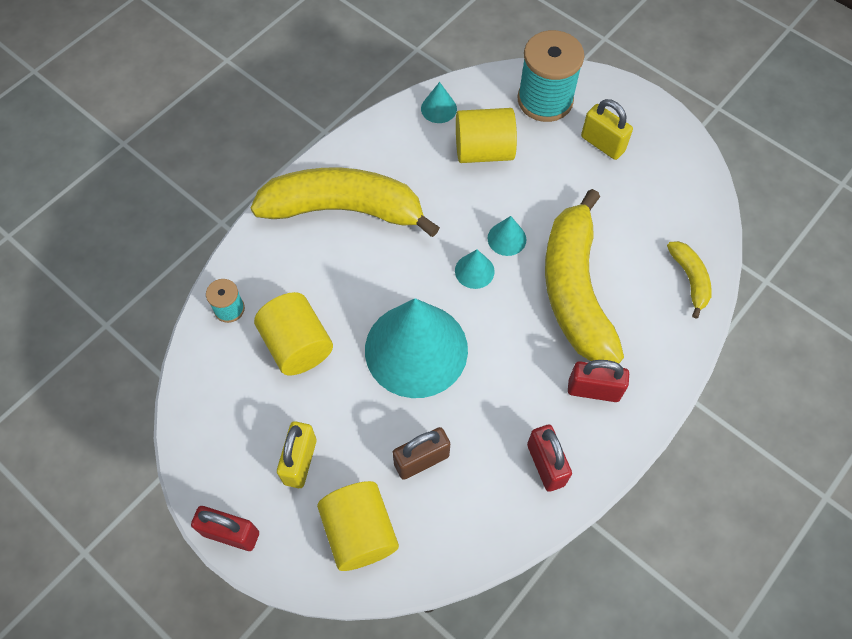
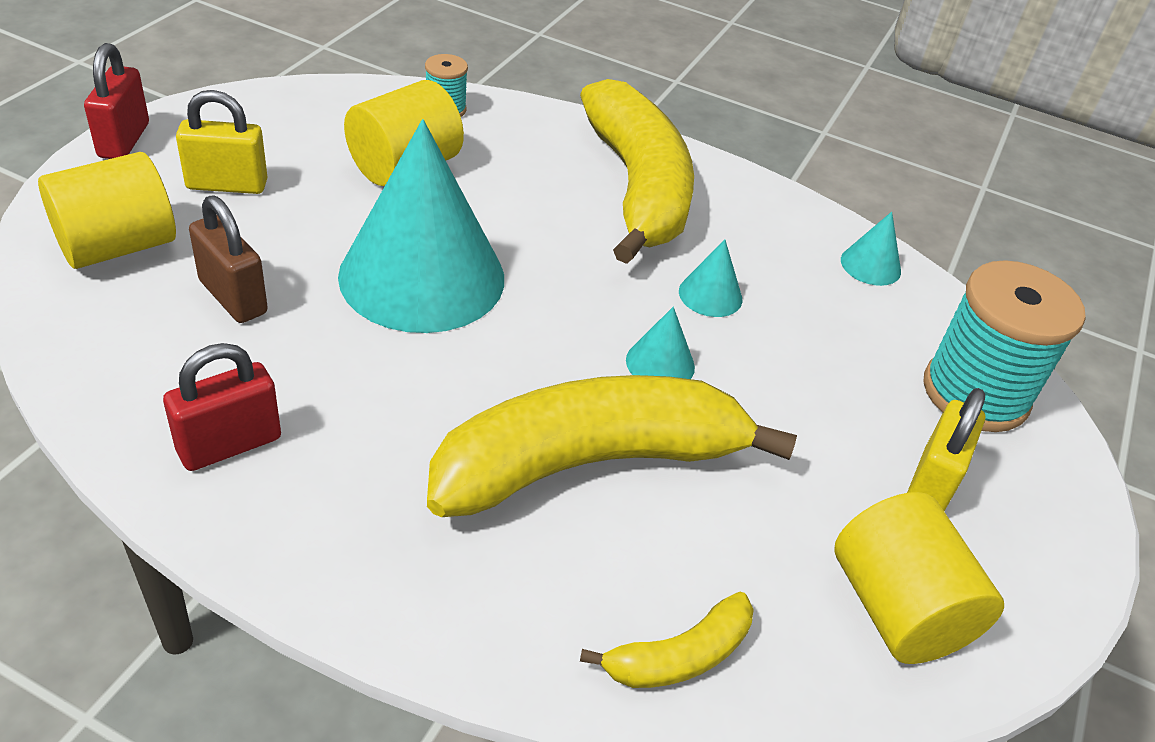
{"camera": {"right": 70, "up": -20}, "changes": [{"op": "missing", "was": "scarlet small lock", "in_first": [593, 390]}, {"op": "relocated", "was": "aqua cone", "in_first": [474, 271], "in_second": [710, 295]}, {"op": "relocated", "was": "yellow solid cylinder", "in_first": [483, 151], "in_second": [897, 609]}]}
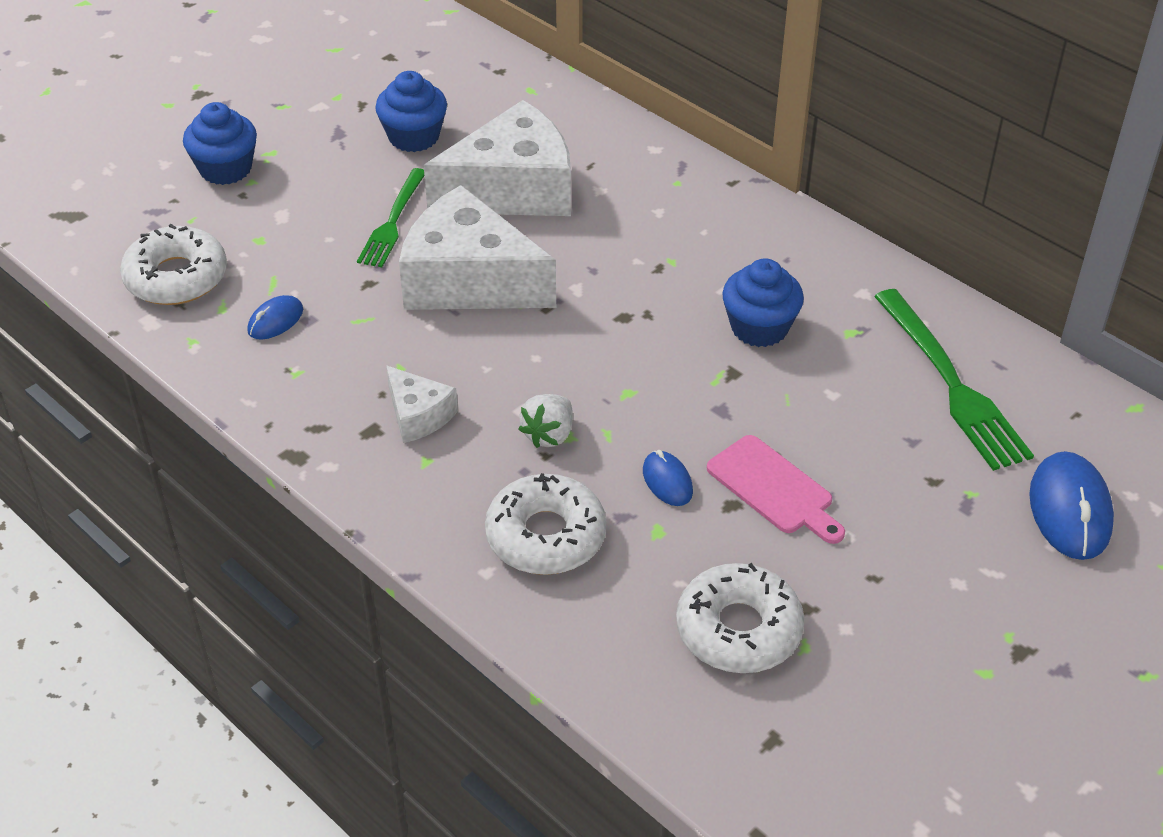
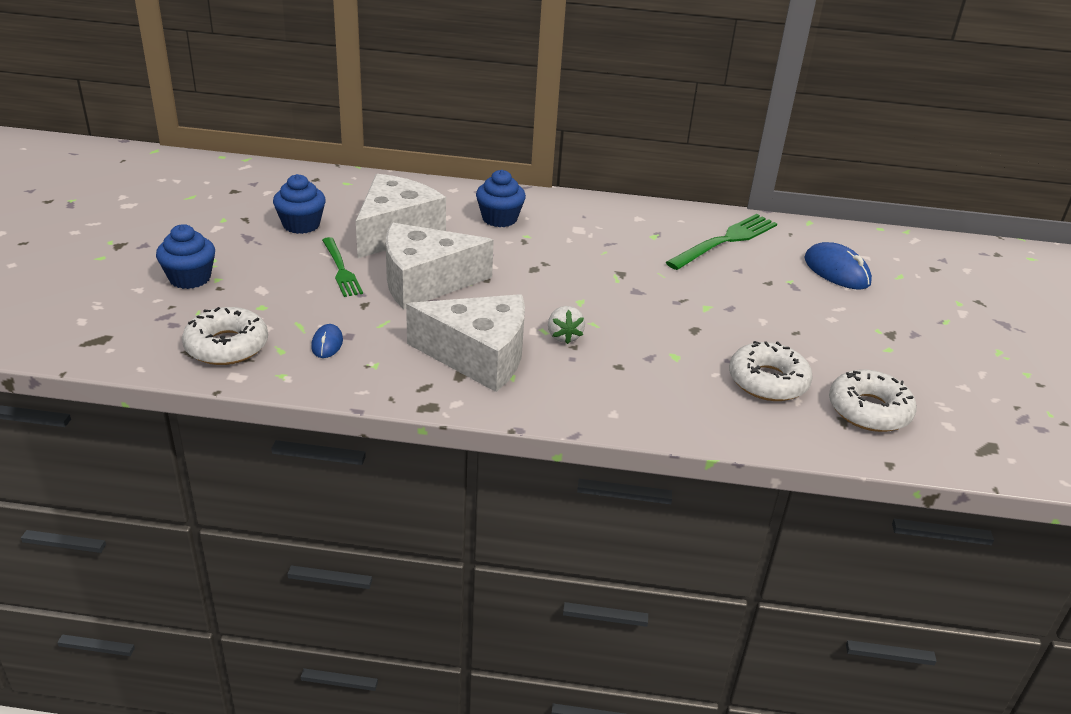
{"camera": {"right": -40, "up": -10}, "changes": [{"op": "missing", "was": "blue computer mouse", "in_first": [667, 481]}, {"op": "missing", "was": "rosy bread board", "in_first": [774, 489]}, {"op": "relocated", "was": "white glazed donut", "in_first": [546, 536], "in_second": [869, 410]}, {"op": "relocated", "was": "blue cupcake", "in_first": [759, 328], "in_second": [499, 219]}, {"op": "spun", "was": "green table fork", "in_first": [951, 384], "in_second": [725, 241], "clockwise": -75}, {"op": "size", "was": "white piece of cheese", "in_first": [418, 415], "in_second": [479, 356], "ratio": 2.06}]}
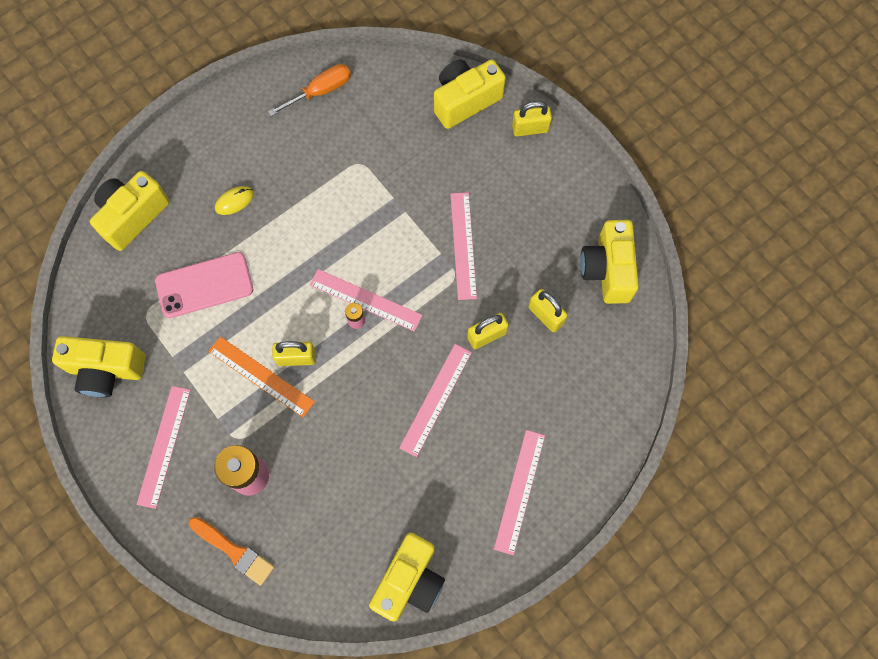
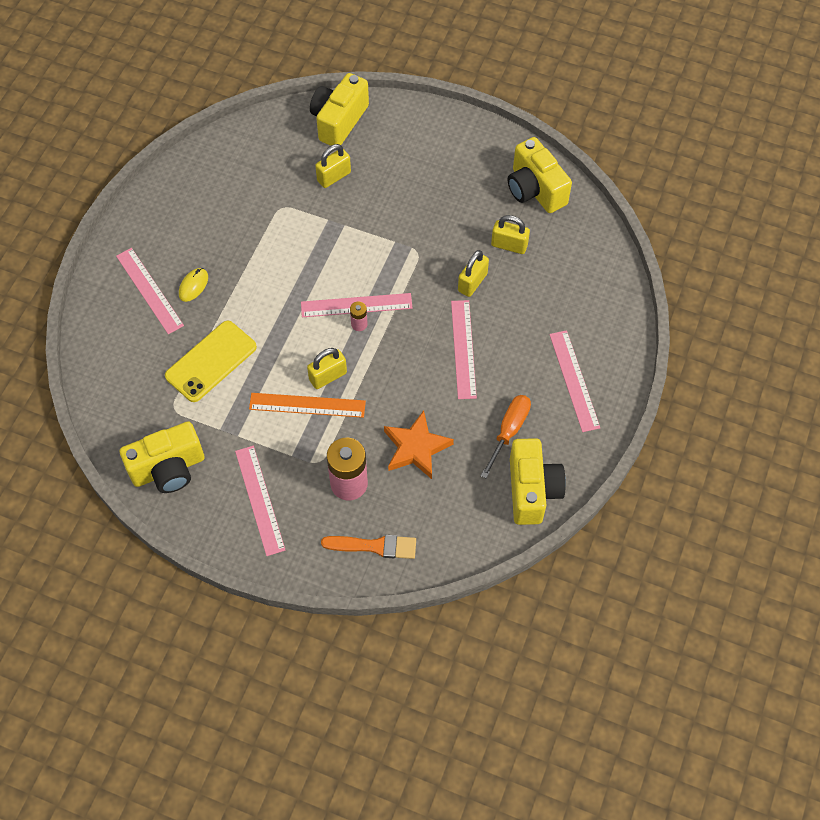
{"camera": {"right": -30, "up": -10}, "changes": [{"op": "missing", "was": "yellow photo camera", "in_first": [133, 216]}, {"op": "appeared", "now": "bright orange star shape", "in_second": [416, 448]}, {"op": "relocated", "was": "bright orange hand screwdriver", "in_first": [320, 91], "in_second": [508, 431]}, {"op": "relocated", "was": "rosy ruler", "in_first": [463, 245], "in_second": [149, 290]}, {"op": "relocated", "was": "yellow small lock", "in_first": [530, 128], "in_second": [334, 177]}, {"op": "colour", "was": "rosy mobile phone", "now": "yellow mobile phone", "in_first": [204, 285], "in_second": [211, 361]}]}
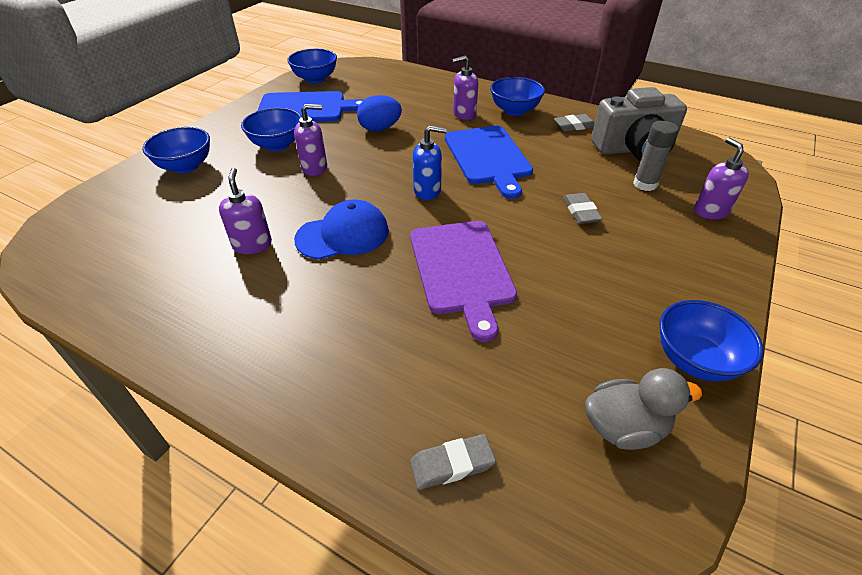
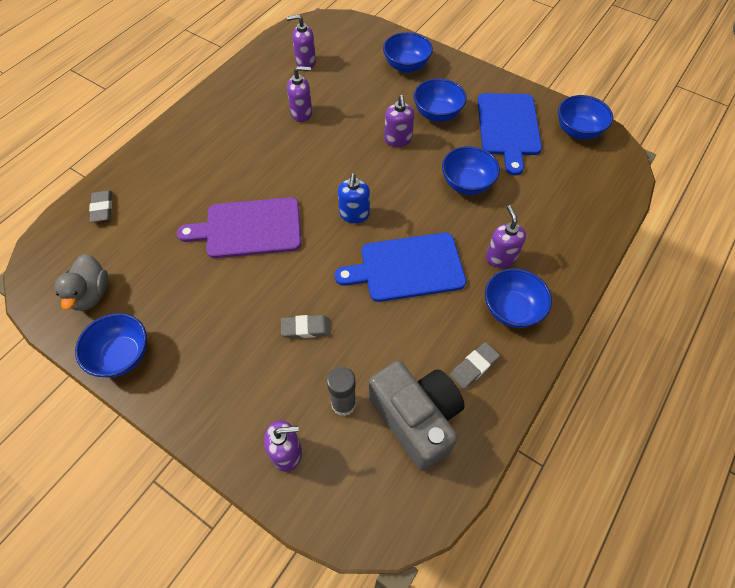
{"camera": {"right": 95, "up": 15}, "changes": [{"op": "missing", "was": "blue baseball cap", "in_first": [343, 235]}, {"op": "appeared", "now": "royal purple pump bottle", "in_second": [305, 62]}, {"op": "exchanged", "was": "blue toy egg", "now": "blue bowl", "in_first": [380, 129], "in_second": [467, 184]}, {"op": "spun", "was": "ash-grey pencil eraser", "in_first": [574, 126], "in_second": [474, 367], "clockwise": 60}, {"op": "spun", "was": "ash-grey photo camera", "in_first": [634, 149], "in_second": [416, 418], "clockwise": 150}]}
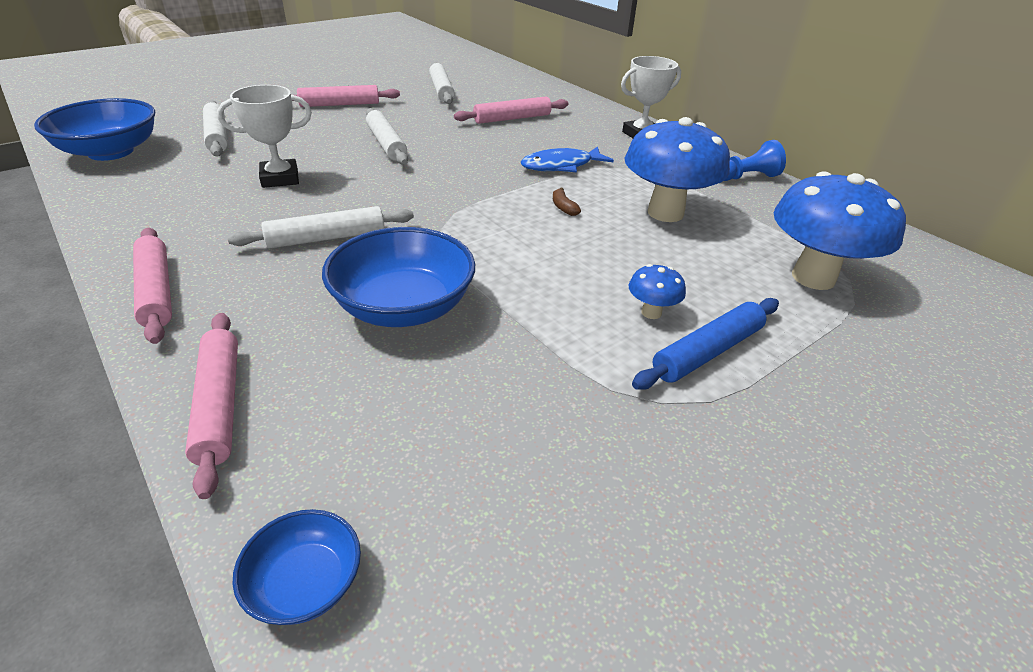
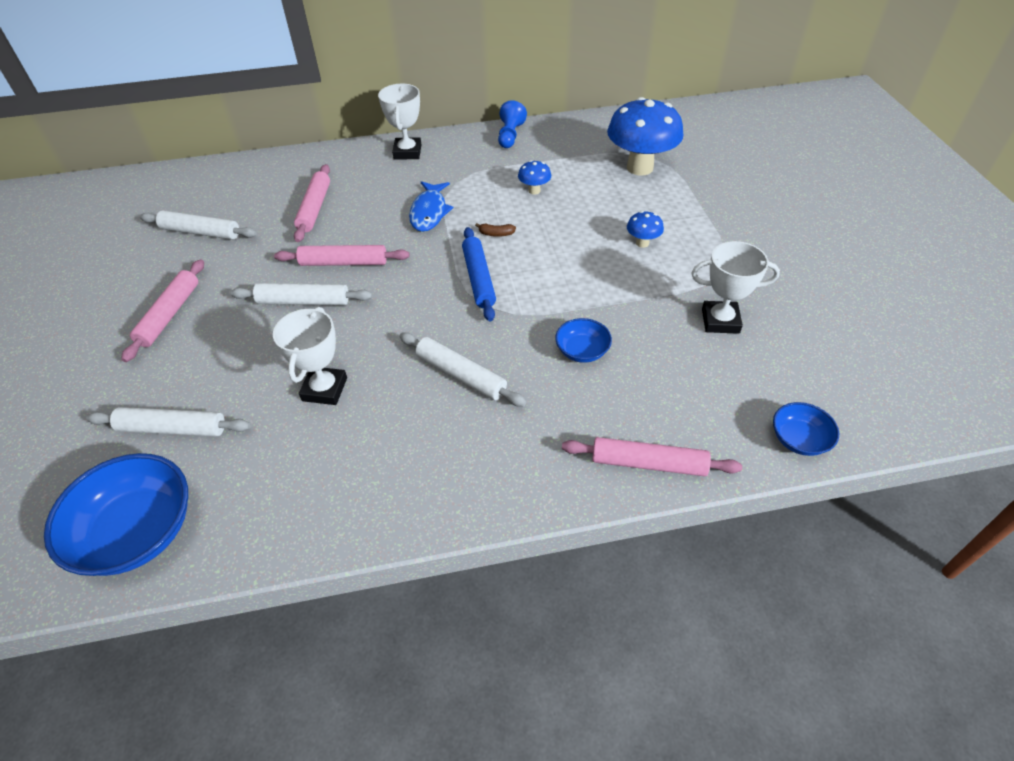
{"camera": {"right": -60, "up": 10}, "changes": [{"op": "appeared", "now": "white award cup", "in_second": [720, 321]}, {"op": "relocated", "was": "rosy rolling pin", "in_first": [156, 291], "in_second": [344, 263]}, {"op": "relocated", "was": "blue rolling pin", "in_first": [707, 352], "in_second": [478, 279]}, {"op": "spun", "was": "white rolling pin", "in_first": [326, 238], "in_second": [461, 375], "clockwise": -60}, {"op": "size", "was": "blue bowl", "in_first": [404, 307], "in_second": [582, 351], "ratio": 0.52}, {"op": "size", "was": "blue toadstool", "in_first": [665, 213], "in_second": [534, 191], "ratio": 0.44}]}
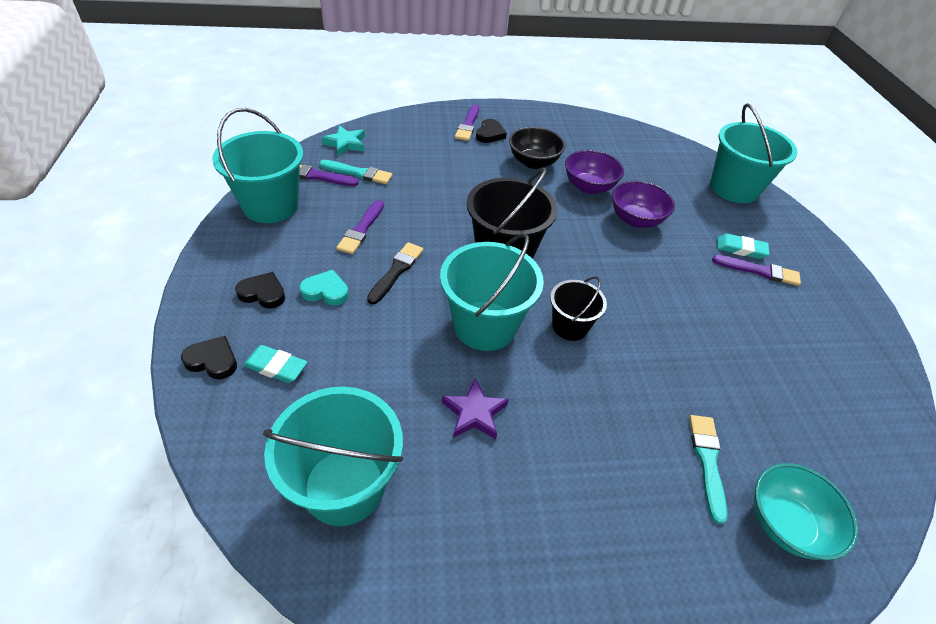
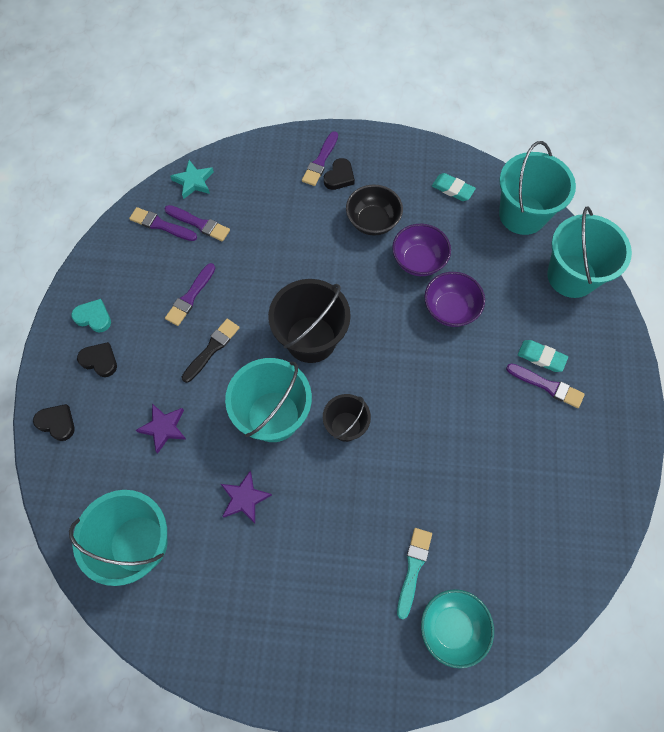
{"camera": {"right": 15, "up": 20}, "changes": [{"op": "appeared", "now": "royal purple star shape", "in_second": [164, 428]}, {"op": "relocated", "was": "aqua pail", "in_first": [271, 206], "in_second": [522, 214]}, {"op": "relocated", "was": "aqua pencil eraser", "in_first": [276, 367], "in_second": [452, 189]}, {"op": "relocated", "was": "aqua heart", "in_first": [326, 291], "in_second": [94, 317]}, {"op": "colour", "was": "aqua brush", "now": "royal purple brush", "in_first": [358, 173], "in_second": [199, 224]}]}
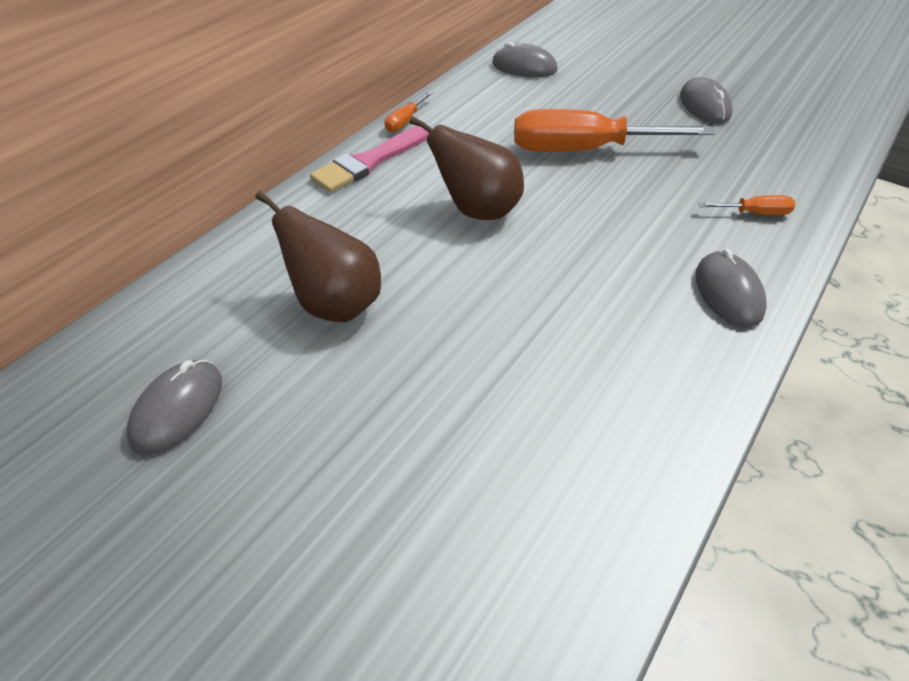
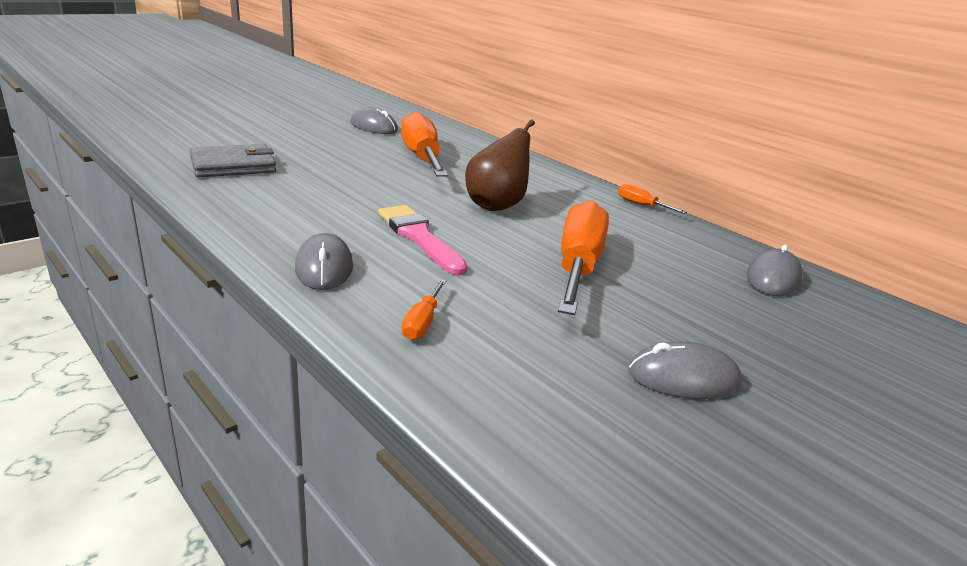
{"camera": {"right": 100, "up": -20}, "changes": [{"op": "appeared", "now": "ash-grey card wallet", "in_second": [233, 165]}, {"op": "relocated", "was": "rosy brush", "in_first": [370, 162], "in_second": [419, 237]}, {"op": "exchanged", "was": "dark brown toy pear", "now": "bright orange hand screwdriver", "in_first": [335, 304], "in_second": [422, 158]}, {"op": "spun", "was": "ash-grey computer mouse", "in_first": [728, 293], "in_second": [324, 267], "clockwise": 75}]}
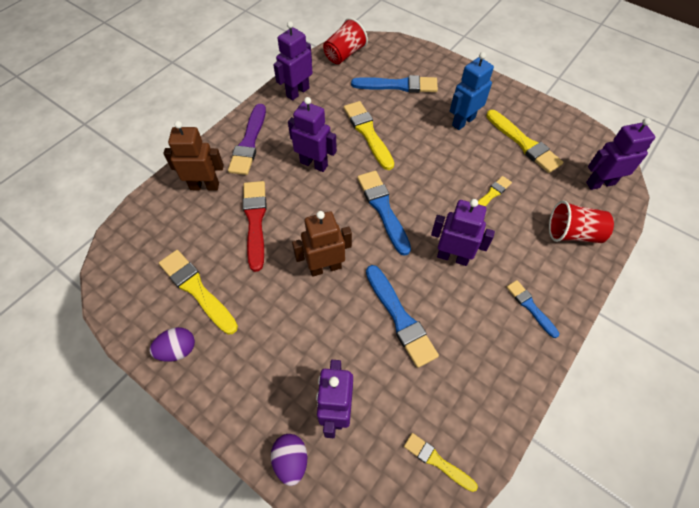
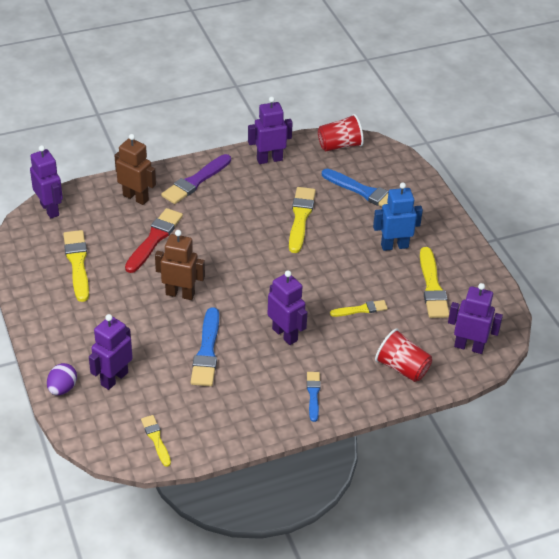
{"camera": {"right": 30, "up": -15}, "changes": [{"op": "missing", "was": "royal purple toy egg", "in_first": [178, 350]}, {"op": "missing", "was": "blue brush", "in_first": [383, 209]}, {"op": "relocated", "was": "royal purple robot figure", "in_first": [314, 164], "in_second": [50, 209]}]}
